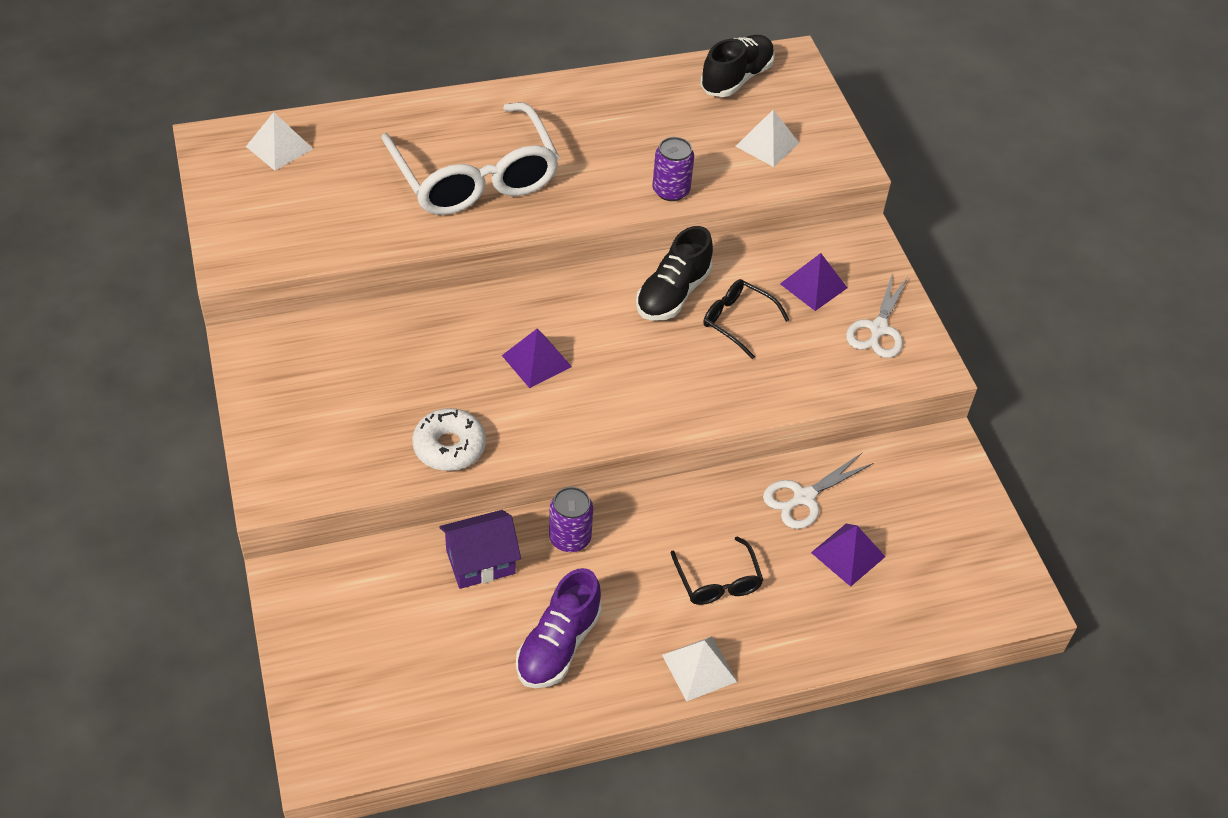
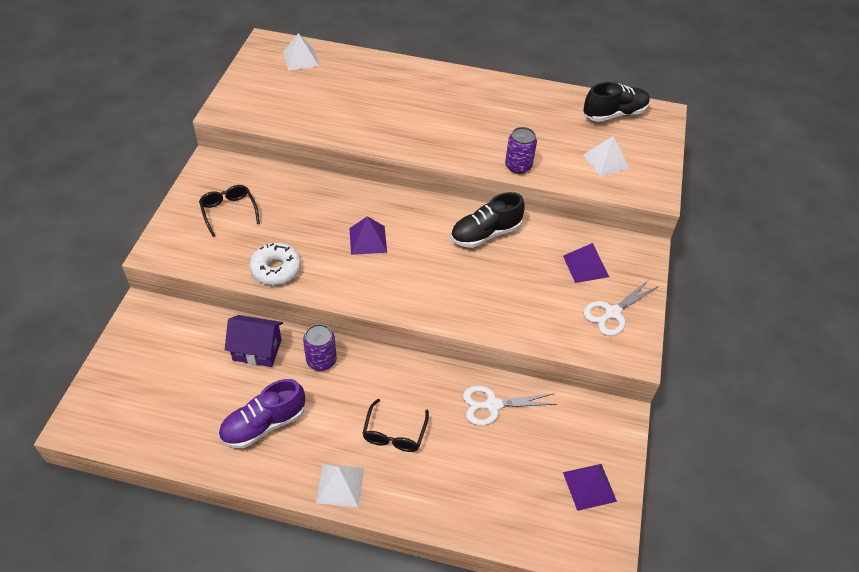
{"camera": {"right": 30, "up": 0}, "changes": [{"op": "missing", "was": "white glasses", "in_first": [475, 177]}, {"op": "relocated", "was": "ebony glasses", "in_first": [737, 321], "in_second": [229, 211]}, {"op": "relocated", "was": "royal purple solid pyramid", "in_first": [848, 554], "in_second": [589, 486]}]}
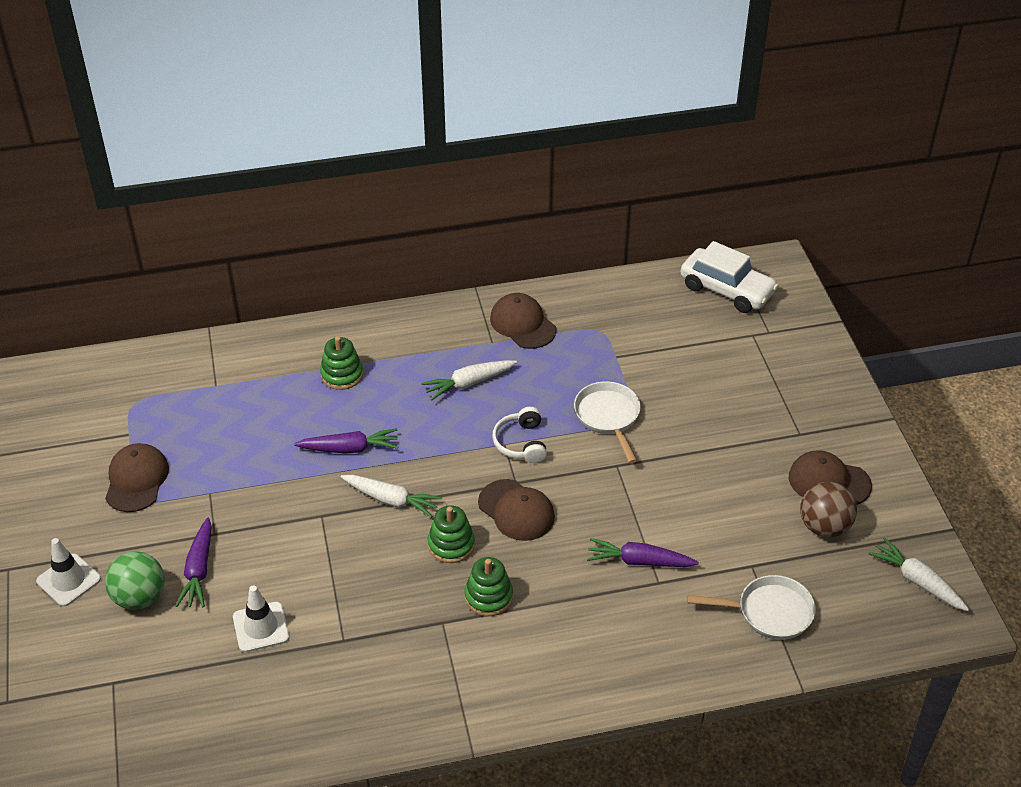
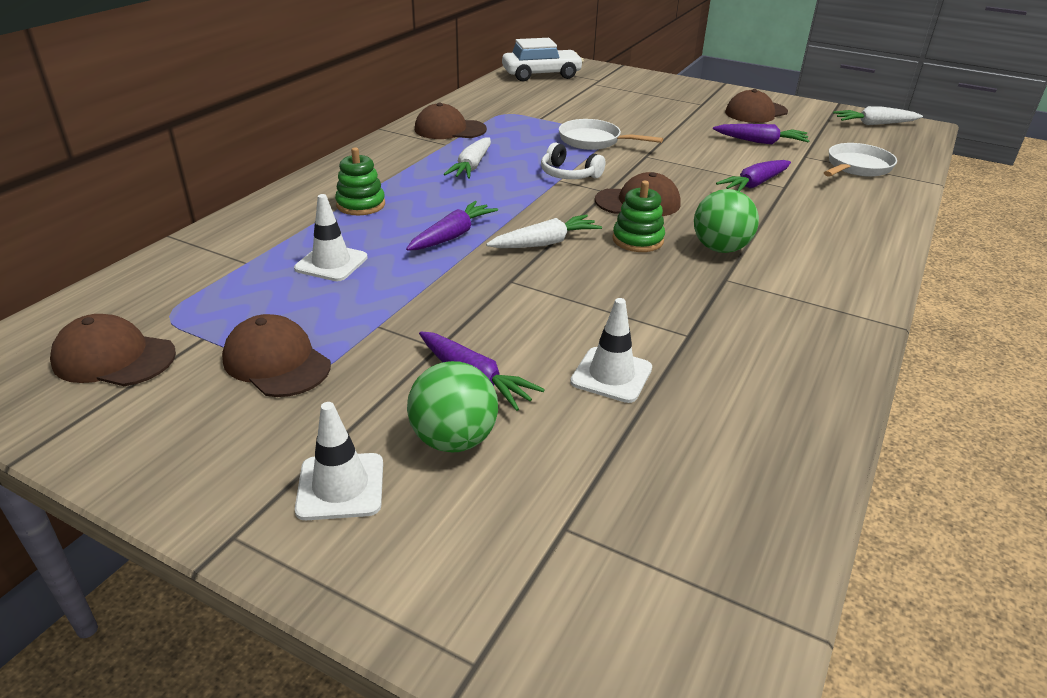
{"camera": {"right": -50, "up": -10}, "changes": [{"op": "missing", "was": "dark brown sphere", "in_first": [824, 526]}, {"op": "appeared", "now": "dark brown baseball cap", "in_second": [114, 358]}, {"op": "appeared", "now": "white traffic cone", "in_second": [331, 263]}, {"op": "appeared", "now": "royal purple carrot", "in_second": [760, 142]}, {"op": "exchanged", "was": "green ring stacker", "now": "green sphere", "in_first": [488, 597], "in_second": [720, 248]}]}
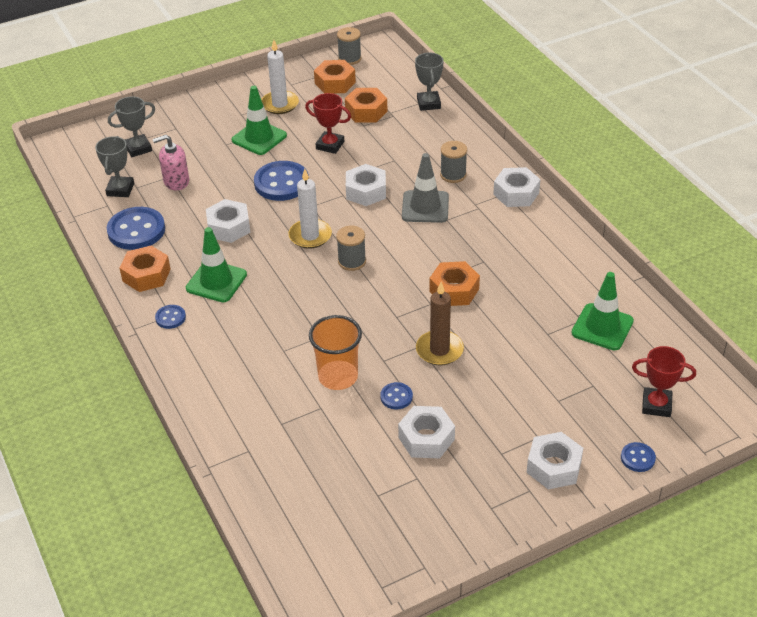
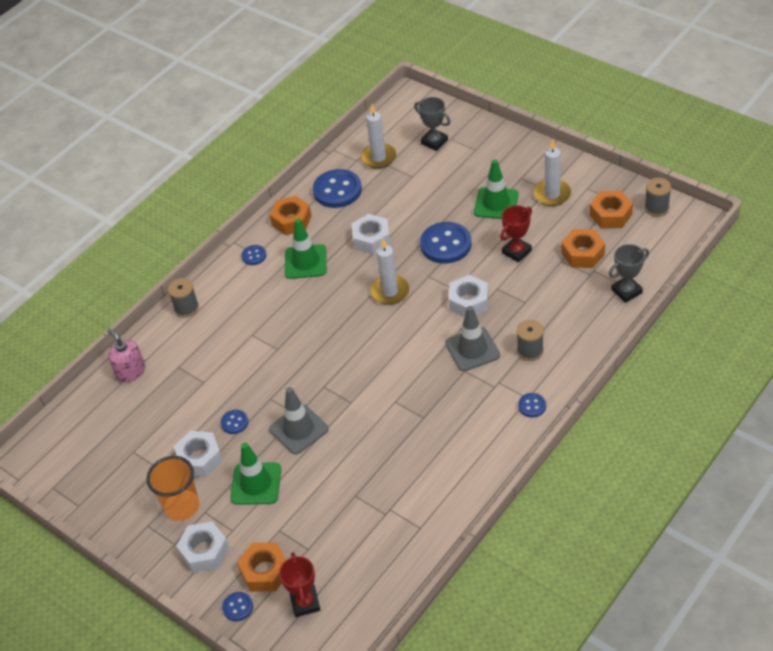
{"camera": {"right": 70, "up": 5}, "changes": [{"op": "relocated", "was": "rosy pump bottle", "in_first": [176, 181], "in_second": [131, 372]}, {"op": "relocated", "was": "bright orange beaker", "in_first": [338, 377], "in_second": [182, 506]}, {"op": "relocated", "was": "ash-grey spool", "in_first": [352, 261], "in_second": [186, 308]}, {"op": "relocated", "was": "bright orange hexagon nut", "in_first": [454, 290], "in_second": [265, 571]}, {"op": "relocated", "was": "green traffic cone", "in_first": [602, 327], "in_second": [256, 484]}, {"op": "exchanged", "was": "ash-grey award cup", "now": "white pillar candle", "in_first": [120, 189], "in_second": [378, 158]}, {"op": "exchanged", "was": "dark brown pillar candle", "now": "ash-grey traffic cone", "in_first": [439, 350], "in_second": [298, 429]}, {"op": "exchanged", "was": "white hexagon nut", "now": "blue button", "in_first": [516, 193], "in_second": [532, 406]}, {"op": "spun", "was": "scarlet award cup", "in_first": [330, 145], "in_second": [516, 252], "clockwise": 45}]}
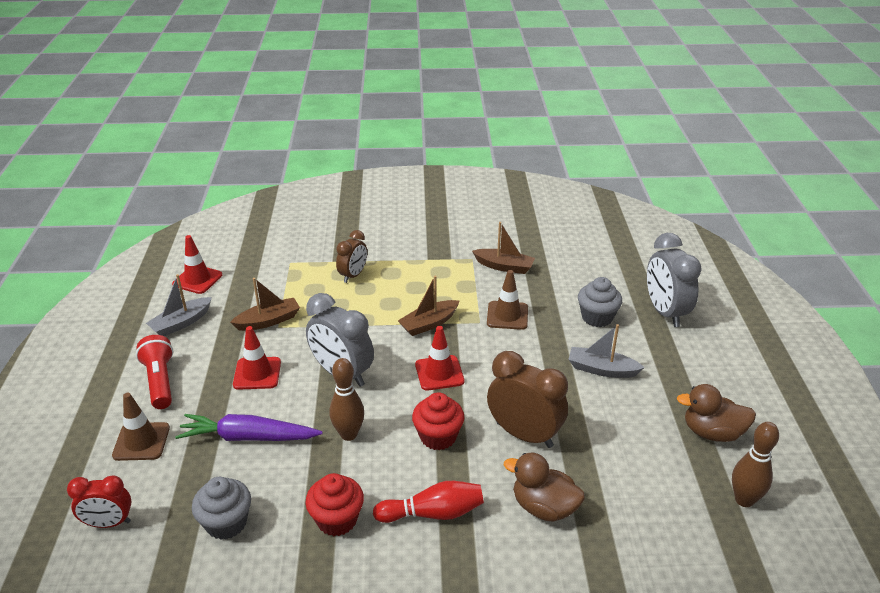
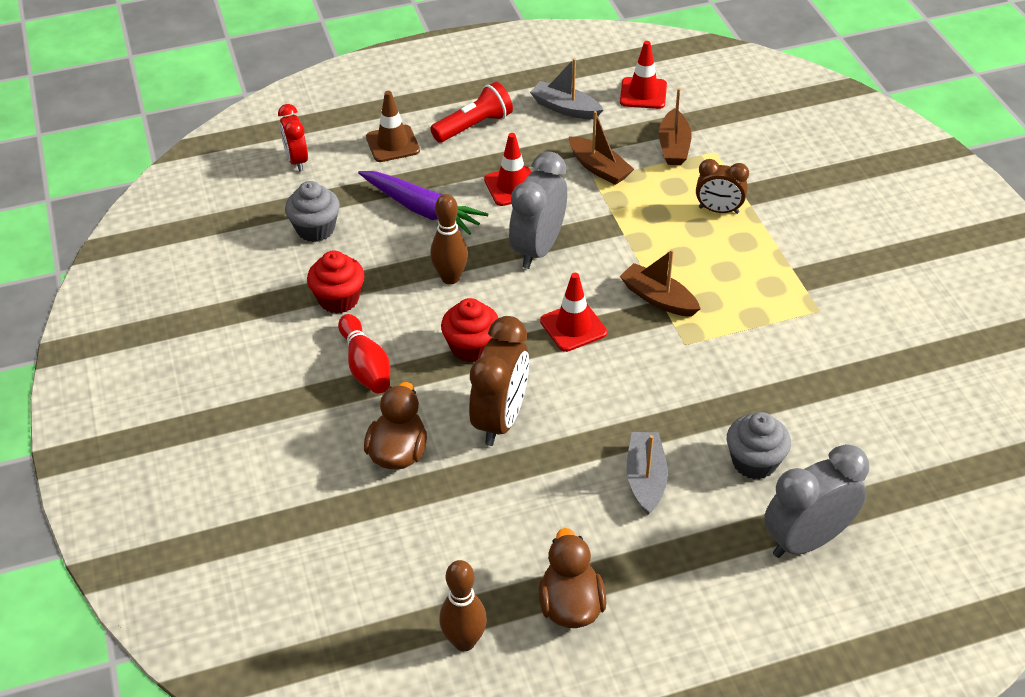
{"camera": {"right": 75, "up": 10}, "changes": [{"op": "missing", "was": "dark brown traffic cone", "in_first": [507, 315]}, {"op": "relocated", "was": "dark brown sailboat", "in_first": [504, 266], "in_second": [674, 146]}, {"op": "spun", "was": "royal purple carrot", "in_first": [248, 437], "in_second": [421, 209], "clockwise": 135}]}
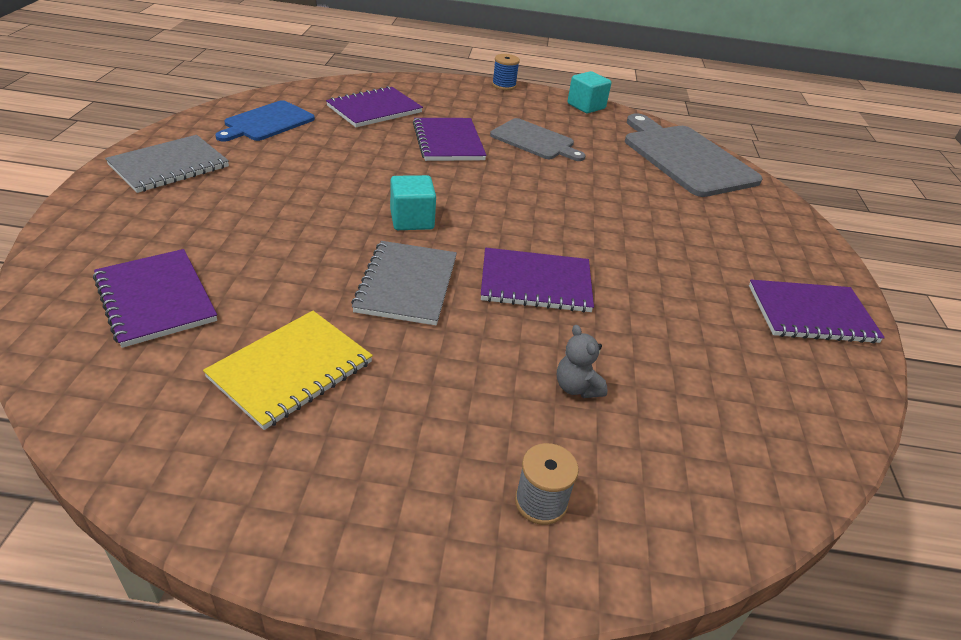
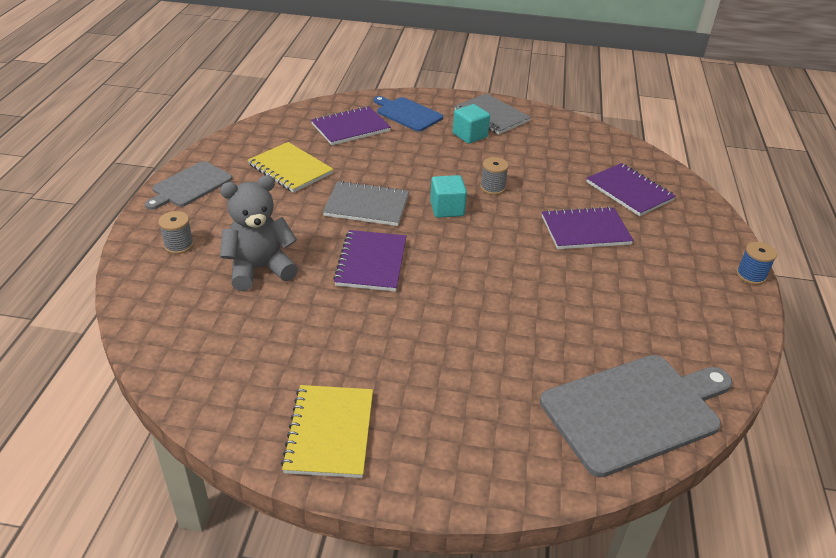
{"camera": {"right": 95, "up": 0}, "changes": [{"op": "appeared", "now": "ash-grey spool", "in_second": [492, 188]}, {"op": "relocated", "was": "blue bread board", "in_first": [267, 122], "in_second": [407, 114]}, {"op": "relocated", "was": "ash-grey bread board", "in_first": [535, 140], "in_second": [190, 185]}, {"op": "relocated", "was": "aqua block", "in_first": [586, 106], "in_second": [470, 135]}, {"op": "colour", "was": "royal purple exercise book", "now": "yellow exercise book", "in_first": [811, 314], "in_second": [330, 432]}, {"op": "size", "was": "ash-grey teddy", "in_first": [576, 387], "in_second": [259, 269], "ratio": 2.07}]}
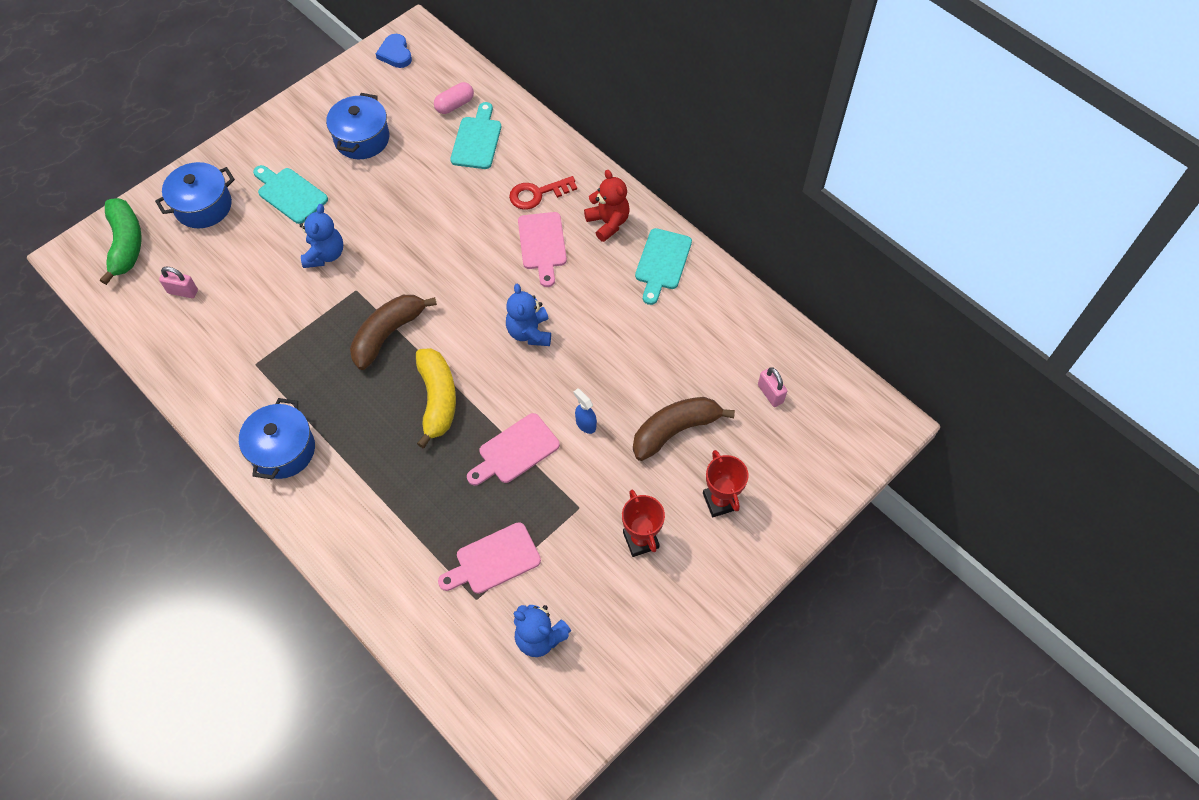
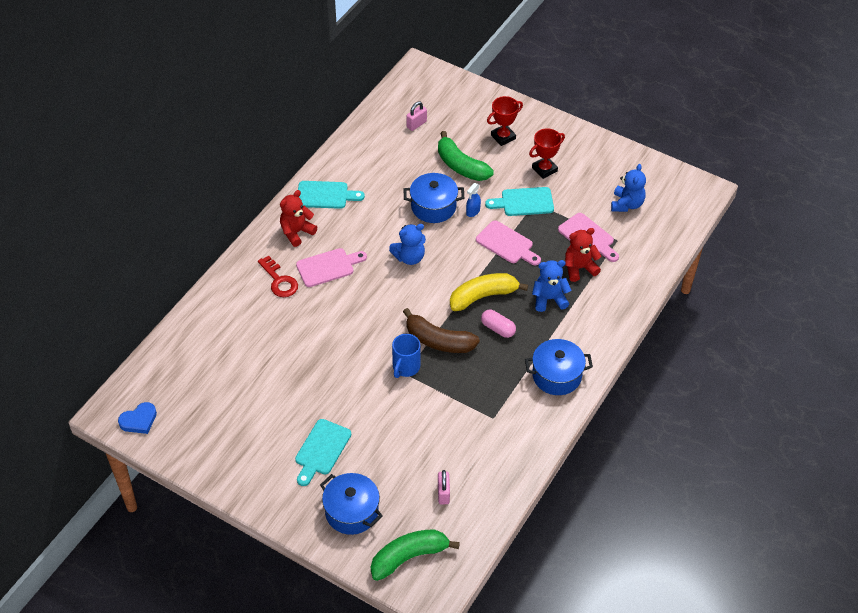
{"camera": {"right": -105, "up": -10}, "changes": [{"op": "appeared", "now": "blue coffee mug", "in_second": [405, 367]}, {"op": "appeared", "now": "scarlet teddy", "in_second": [579, 268]}, {"op": "relocated", "was": "blue teddy", "in_first": [325, 254], "in_second": [549, 299]}, {"op": "relocated", "was": "blue pot", "in_first": [362, 139], "in_second": [433, 207]}, {"op": "relocated", "was": "rosy pill shape", "in_first": [455, 105], "in_second": [498, 328]}, {"op": "relocated", "was": "aqua bread board", "in_first": [477, 140], "in_second": [524, 202]}, {"op": "colour", "was": "dark brown banana fruit", "now": "green banana fruit", "in_first": [675, 430], "in_second": [461, 166]}]}
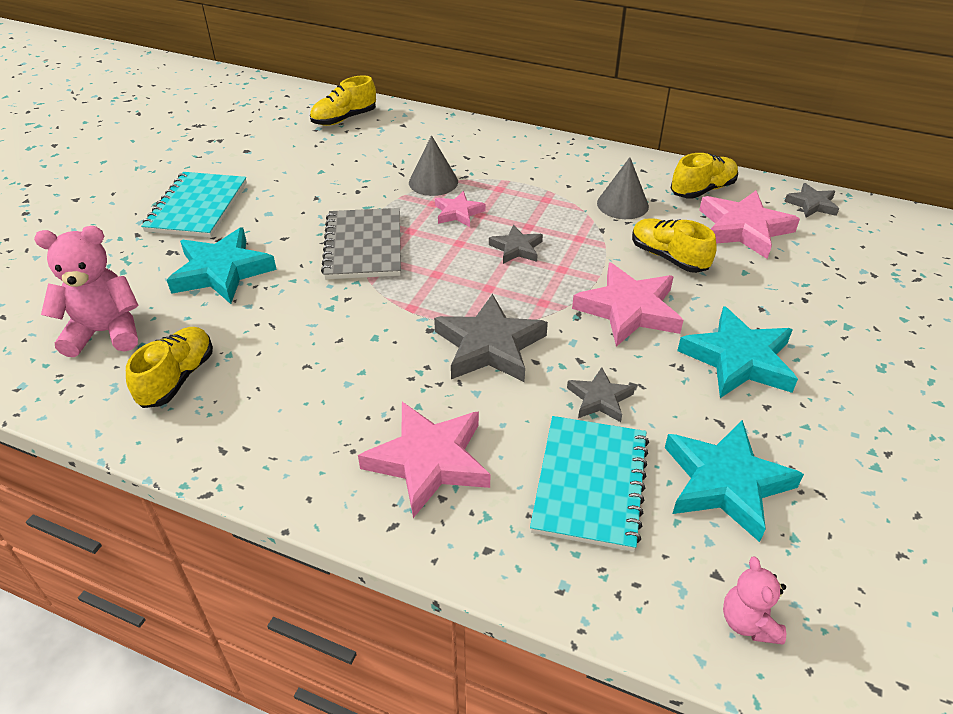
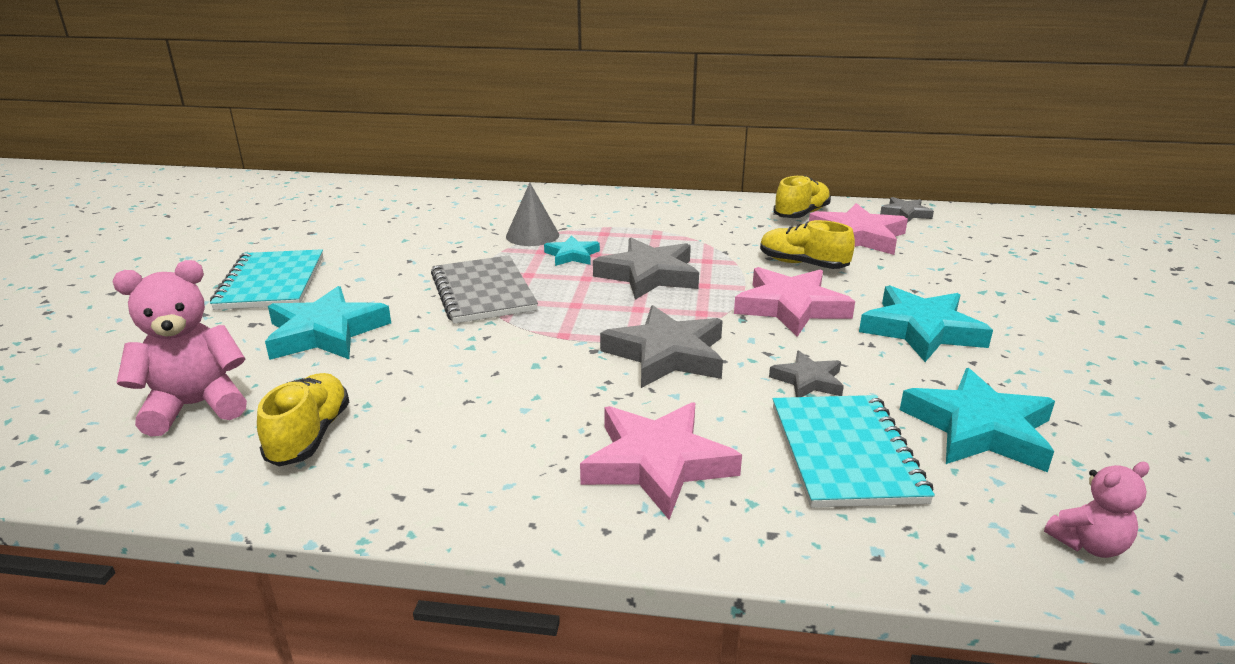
{"camera": {"right": -15, "up": -15}, "changes": [{"op": "missing", "was": "yellow lace-up shoe", "in_first": [344, 119]}, {"op": "missing", "was": "ash-grey cone", "in_first": [622, 204]}, {"op": "colour", "was": "rosy star shape", "now": "aqua star shape", "in_first": [458, 213], "in_second": [572, 255]}, {"op": "spun", "was": "rosy teddy", "in_first": [748, 622], "in_second": [1088, 544], "clockwise": -90}, {"op": "size", "was": "ash-grey star shape", "in_first": [516, 248], "in_second": [648, 275], "ratio": 1.81}]}
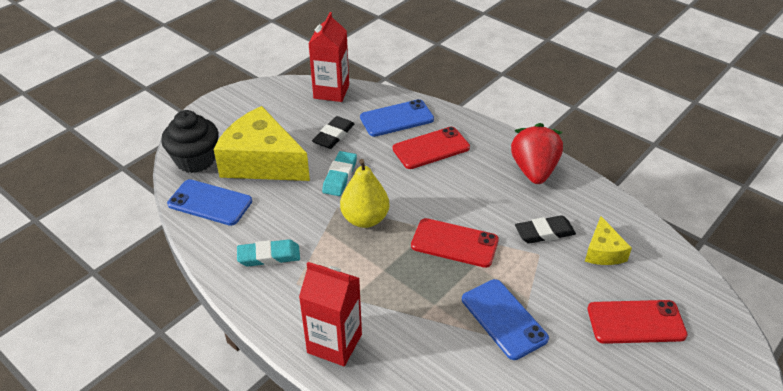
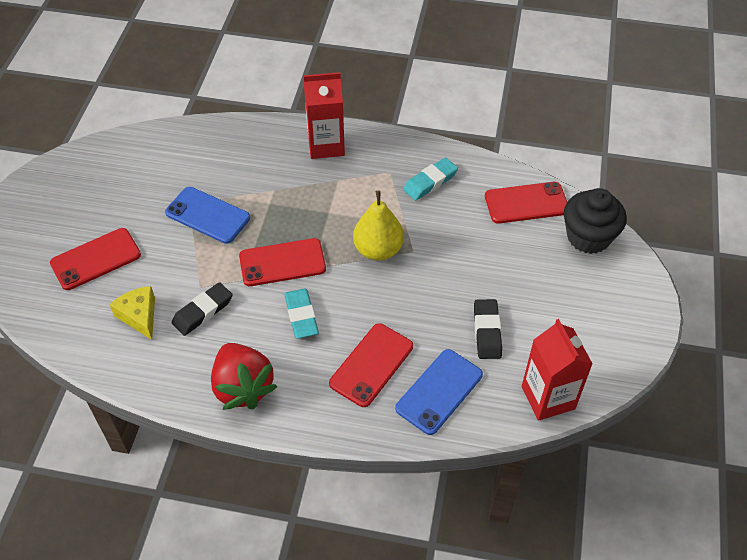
{"camera": {"right": 150, "up": 10}, "changes": [{"op": "missing", "was": "yellow piece of cheese", "in_first": [262, 162]}, {"op": "relocated", "was": "aqua pencil eraser", "in_first": [340, 176], "in_second": [301, 316]}, {"op": "colour", "was": "blue mobile phone", "now": "scarlet mobile phone", "in_first": [210, 202], "in_second": [526, 203]}]}
